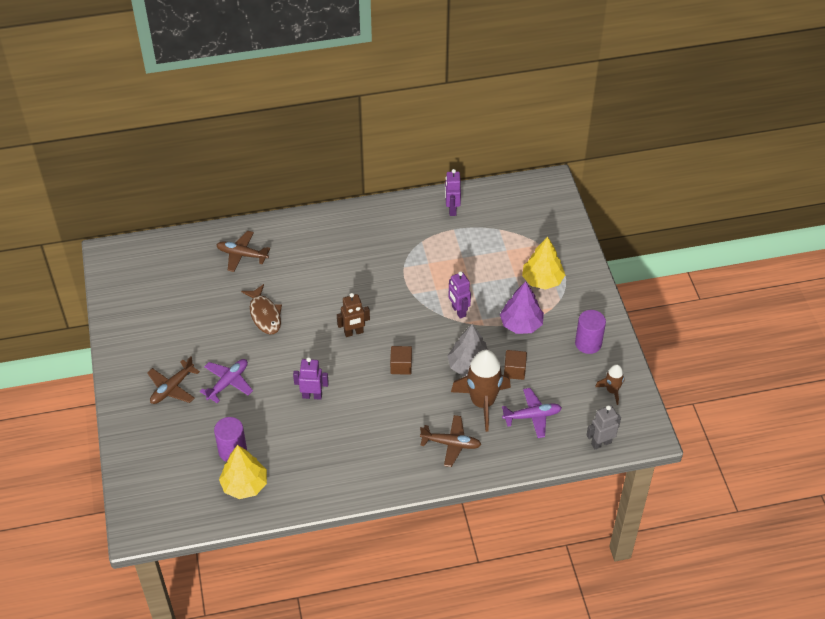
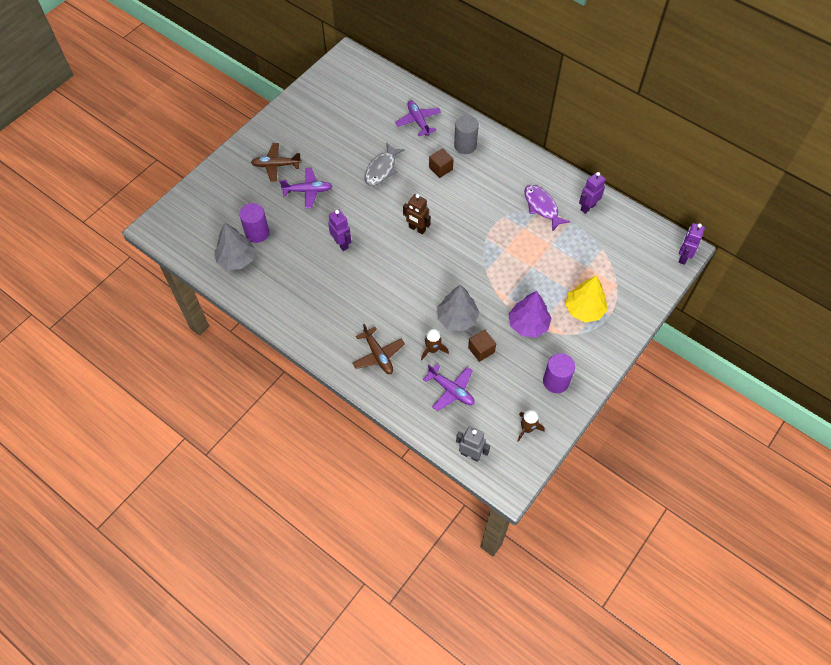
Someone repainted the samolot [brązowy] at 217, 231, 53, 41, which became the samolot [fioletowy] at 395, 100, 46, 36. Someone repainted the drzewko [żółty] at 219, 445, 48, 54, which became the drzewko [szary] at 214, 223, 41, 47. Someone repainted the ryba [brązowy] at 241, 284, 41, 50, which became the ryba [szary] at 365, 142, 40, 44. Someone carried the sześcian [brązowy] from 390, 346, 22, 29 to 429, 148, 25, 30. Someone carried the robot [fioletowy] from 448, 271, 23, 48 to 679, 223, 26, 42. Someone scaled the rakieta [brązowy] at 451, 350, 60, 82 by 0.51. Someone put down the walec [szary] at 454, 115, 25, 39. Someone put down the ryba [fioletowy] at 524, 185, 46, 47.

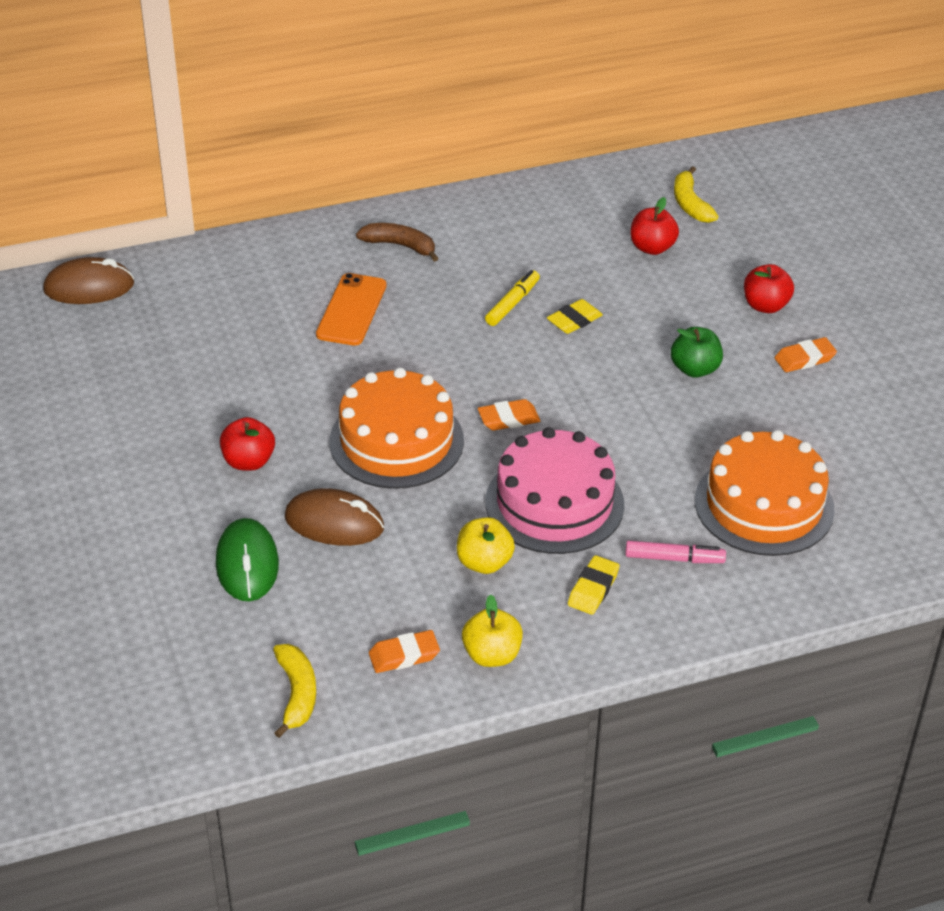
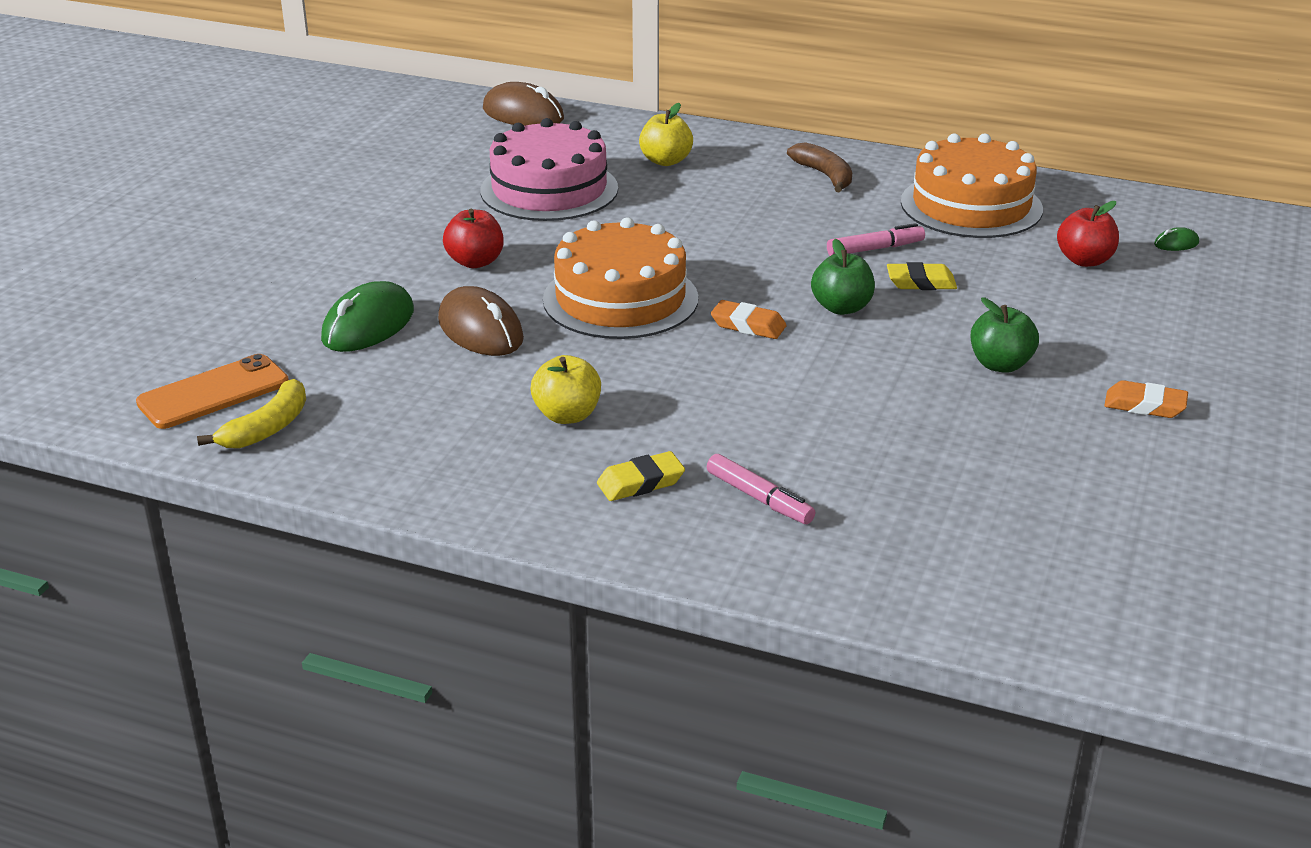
Someone carried the telefon [pomarańczowy] from 316, 273, 70, 73 to 136, 354, 153, 75. Someone took away the gumka do mazania [pomarańczowy] at 369, 630, 71, 43. Someone carried the jabłko [żółty] from 462, 594, 61, 73 to 639, 103, 54, 63. Someone repainted the flamaster [żółty] at 485, 270, 55, 56, which became the flamaster [różowy] at 827, 223, 98, 33. Someone carried the tort [różowy] from 485, 427, 139, 127 to 480, 118, 138, 103. Someone swapped the banan [żółty] at 674, 166, 44, 57 for the myszka [zielony] at 1154, 227, 45, 24. Someone carried the tort [pomarańczowy] from 695, 430, 140, 126 to 901, 133, 142, 105. Someone took away the jabłko [czerwony] at 744, 264, 50, 49. Someone put down the jabłko [zielony] at 811, 239, 64, 76.

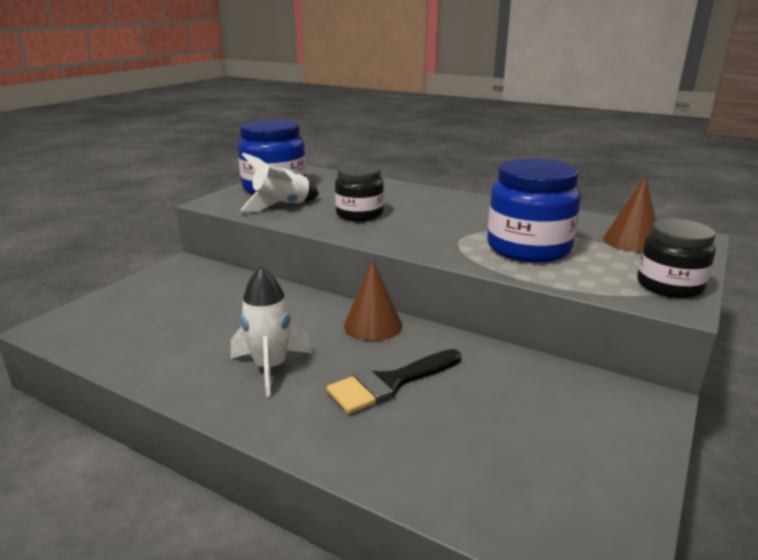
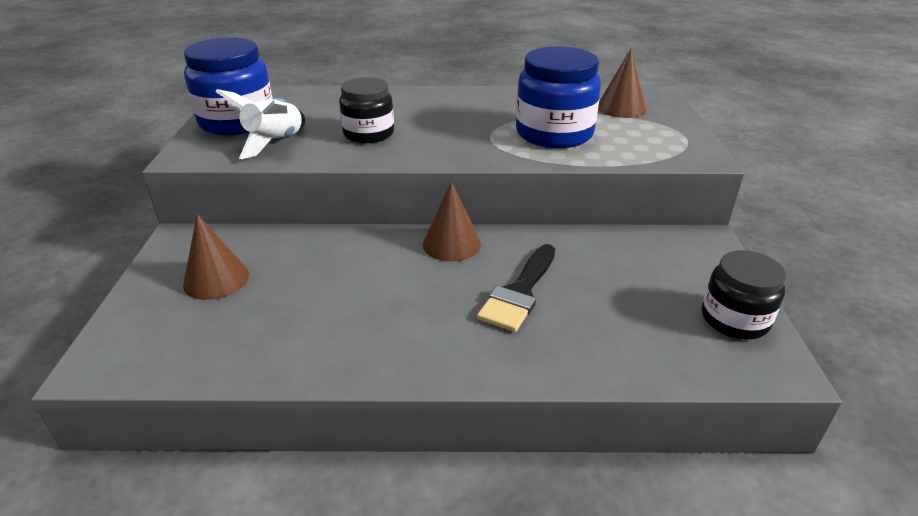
Someone took away the rakieta [biały] at 231, 267, 81, 130. Someone carried the słoik [czarny] from 637, 219, 79, 79 to 702, 250, 84, 90. Someone put down the stożek [brązowy] at 183, 214, 66, 86.

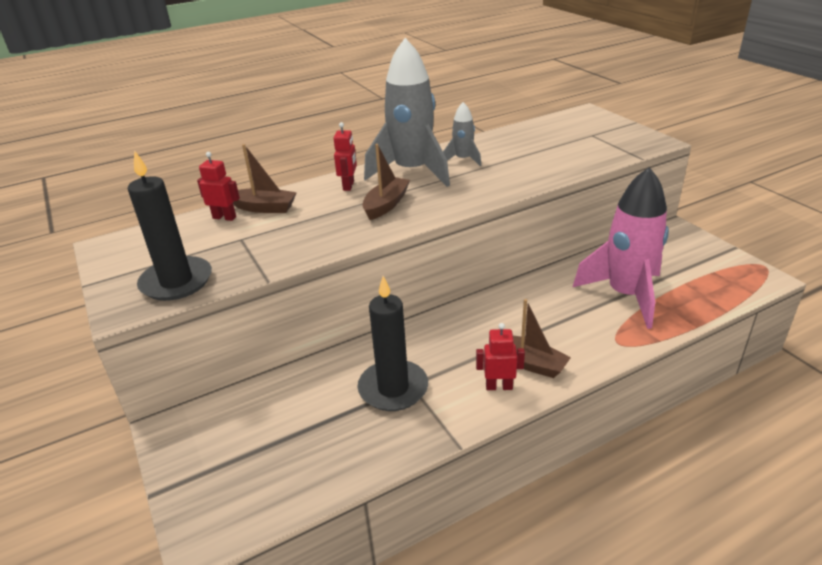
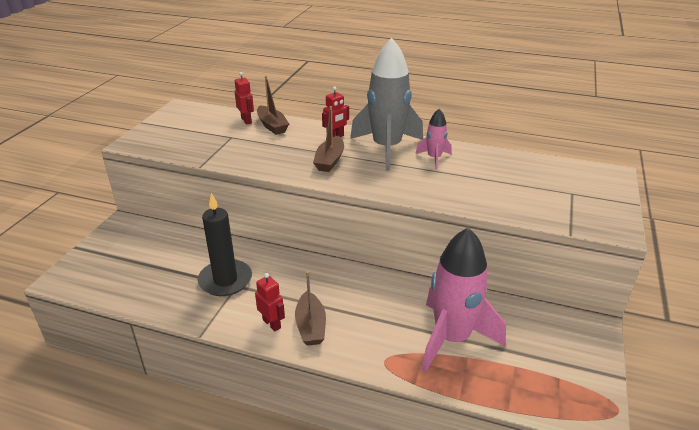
Someone took away the świeca [czarny] at 128, 150, 84, 151. Someone rotated the łódka [brązowy] at 362, 144, 48, 76 by 120 degrees clockwise. Someone repainted the rakieta [szary] at 443, 102, 38, 64, which became the rakieta [różowy] at 416, 109, 36, 60.

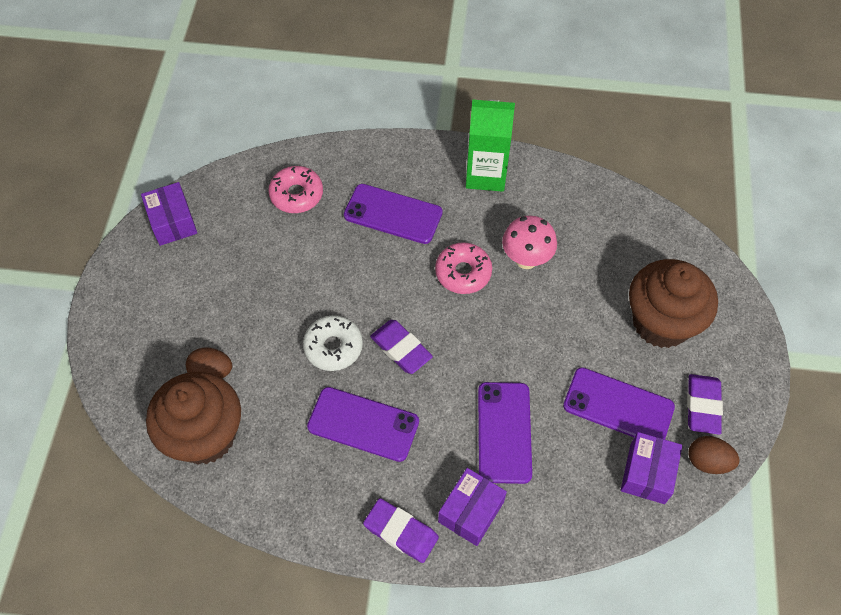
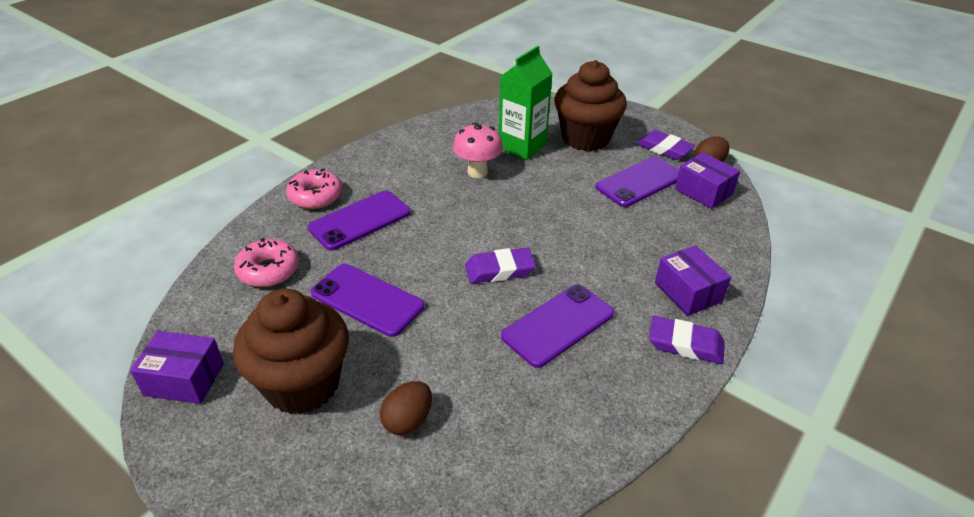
Someone carried the muffinka [brązowy] from 146, 372, 95, 93 to 233, 288, 116, 126. Someone took away the donut [biały] at 303, 315, 60, 56. Someone rotated the gumka do mazania [fioletowy] at 363, 498, 76, 65 by 45 degrees clockwise. Someone carried the donut [różowy] from 435, 242, 57, 52 to 286, 168, 56, 41. Someone carried the karton mleka [zielony] from 466, 99, 49, 93 to 499, 46, 54, 114. Someone carried the telefon [fioletowy] from 478, 382, 54, 102 to 311, 264, 113, 73.

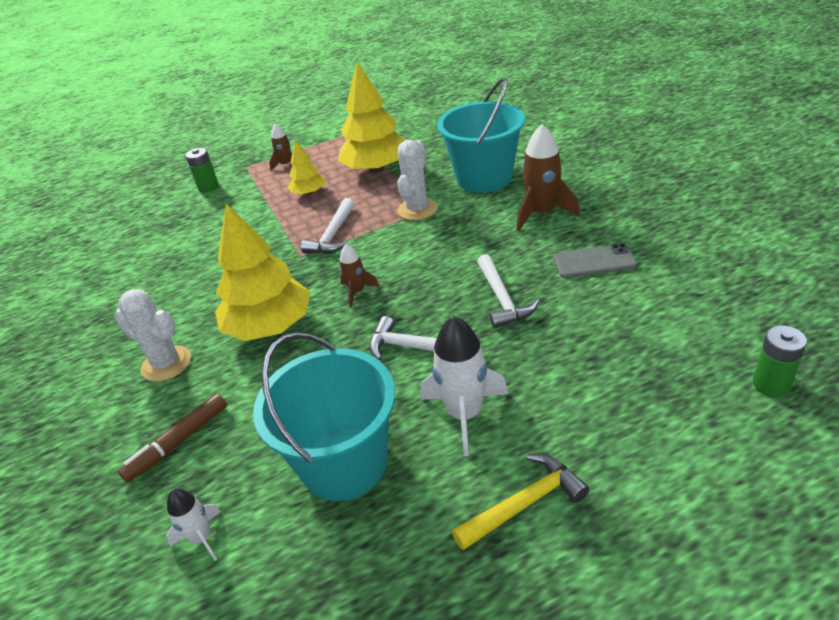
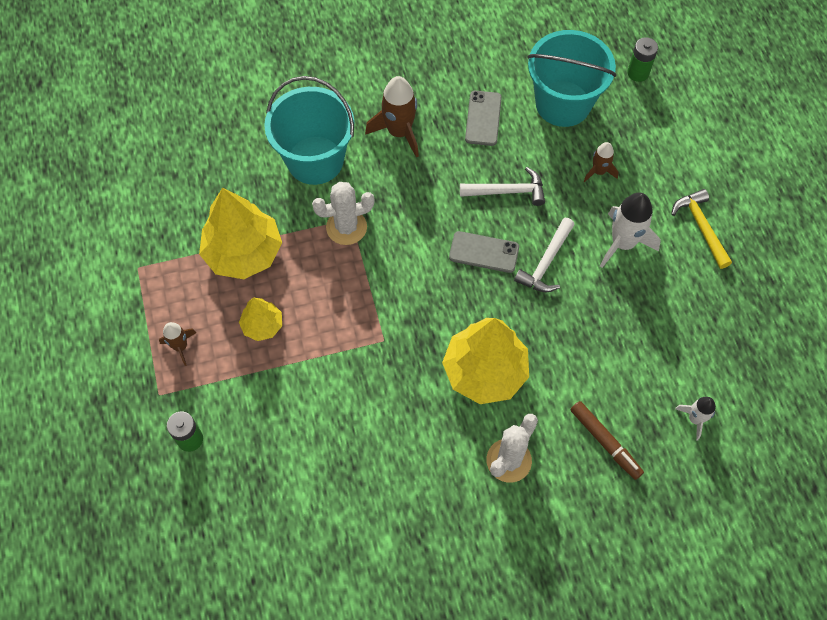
Someone carried the wiadro [turkusowy] from 253, 332, 142, 169 to 527, 30, 89, 97. Someone took away the młotek [biały] at 301, 198, 53, 56. Someone carried the rakieta [brązowy] from 339, 244, 40, 63 to 584, 142, 34, 40. Someone rotated the kaktus [biały] at 397, 139, 41, 81 by 45 degrees counterclockwise. Someone put down the telefon [szary] at 449, 231, 70, 42.

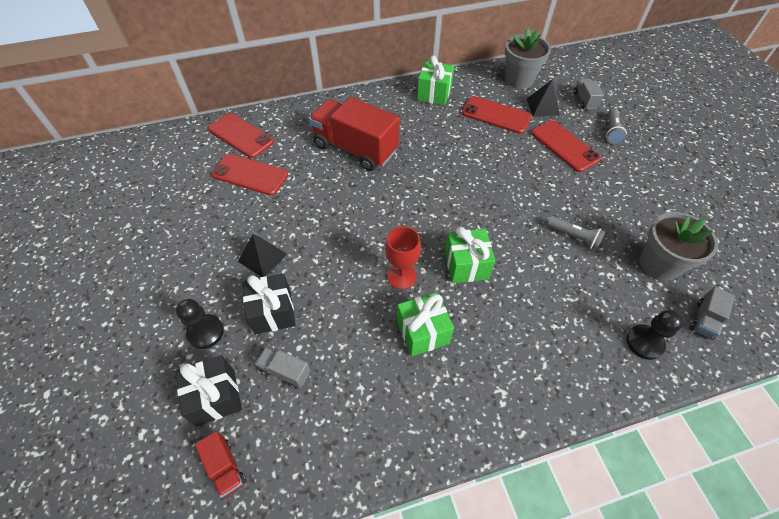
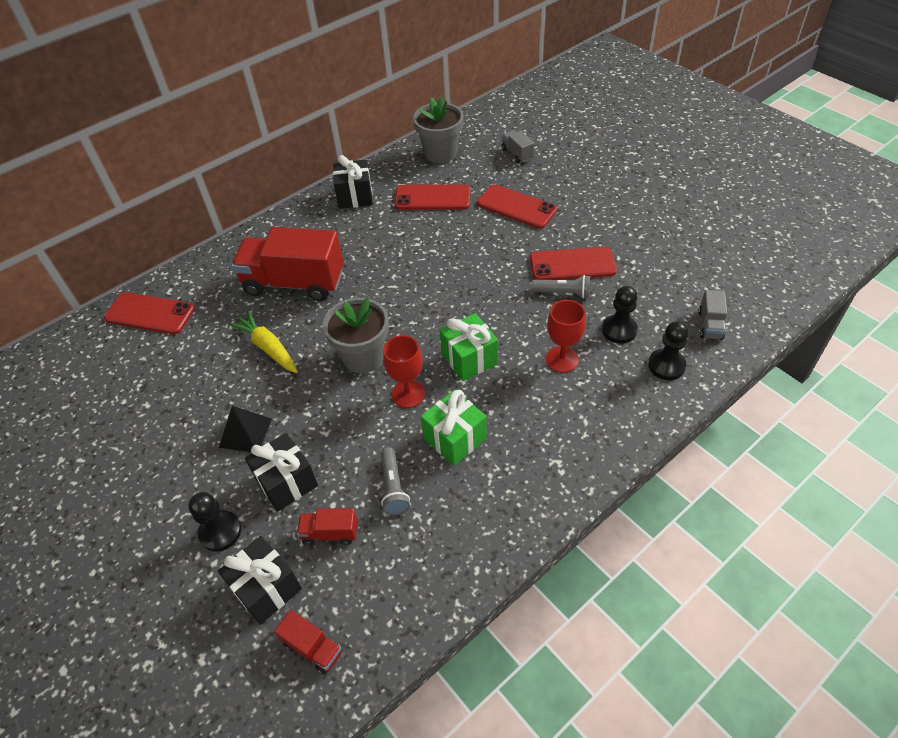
Someone carried the telefon [czerwony] from 211, 154, 77, 42 to 530, 247, 87, 33. Someone repainted the ciężarówka [szary] at 255, 347, 55, 42, which became the ciężarówka [czerwony] at 297, 508, 61, 37. Someone repainted the prezent [zielony] at 417, 55, 37, 51, which became the prezent [czarny] at 333, 155, 40, 54. Someone took away the piramida [czarny] at 527, 80, 33, 37. Someone carried the latarka [szary] from 606, 108, 21, 37 to 381, 447, 29, 68. Someone carried the doniczka [szary] from 639, 212, 79, 69 to 323, 298, 66, 75. Someone put down the marchewka [żółty] at 228, 311, 70, 62. Someone put down the kielich [czerwony] at 546, 300, 40, 73. Someone put down the pionek [czarny] at 602, 286, 36, 58.

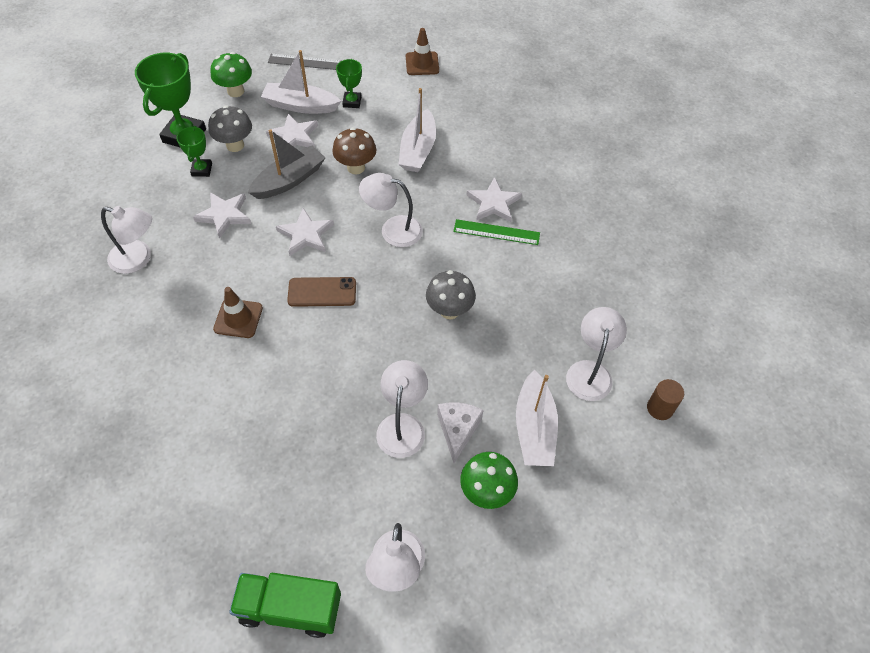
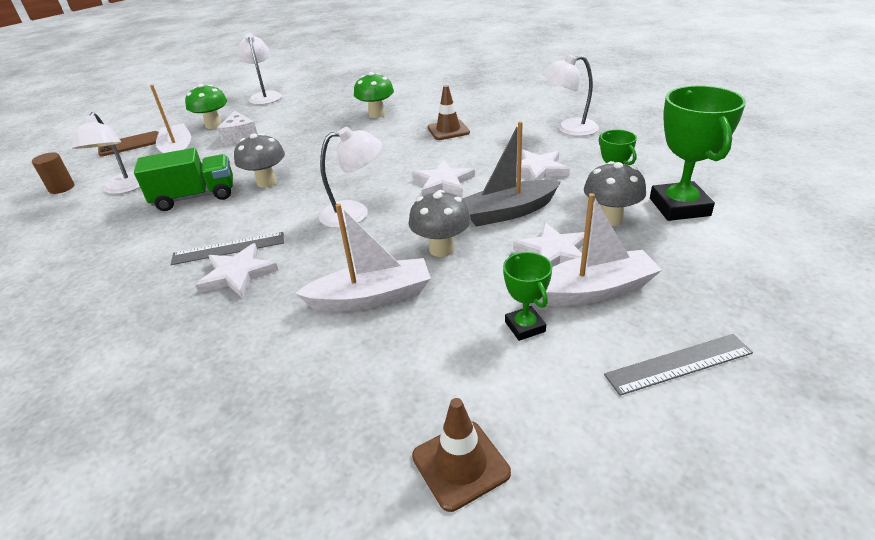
Someone carried the grzyb [zielony] from 211, 52, 41, 45 to 354, 72, 40, 46. Someone carried the ciężarówka [zielony] from 229, 573, 112, 65 to 134, 148, 99, 63. Someone rotated the łódka [szary] at 248, 129, 77, 70 by 45 degrees clockwise. Someone carried the telefon [brązowy] from 287, 277, 69, 30 to 98, 131, 61, 25. Someone repainted the grzyb [brązowy] at 332, 127, 44, 47, which became the grzyb [szary] at 408, 190, 63, 67. Someone took away the lampka [biały] at 376, 360, 52, 98. Someone rotated the łódka [biały] at 399, 88, 37, 84 by 90 degrees clockwise. Someone repainted the linijka [zielony] at 453, 219, 87, 26, which became the linijka [szary] at 171, 232, 113, 33.

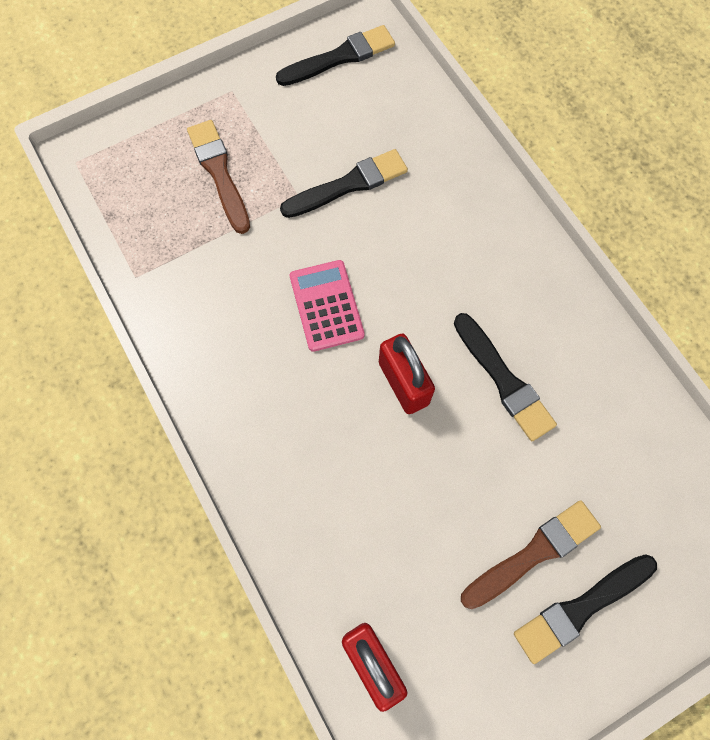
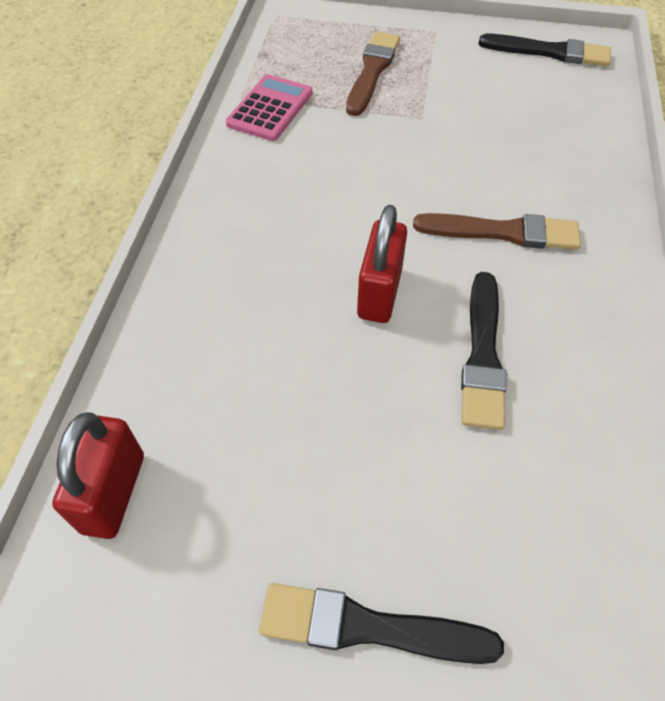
Someone took away the pędzel [czarny] at 280, 149, 128, 69. Someone carried the kalkulator [różowy] from 290, 260, 75, 92 to 226, 74, 86, 67. Someone carried the pędzel [brązowy] from 461, 500, 140, 109 to 413, 213, 168, 37.

